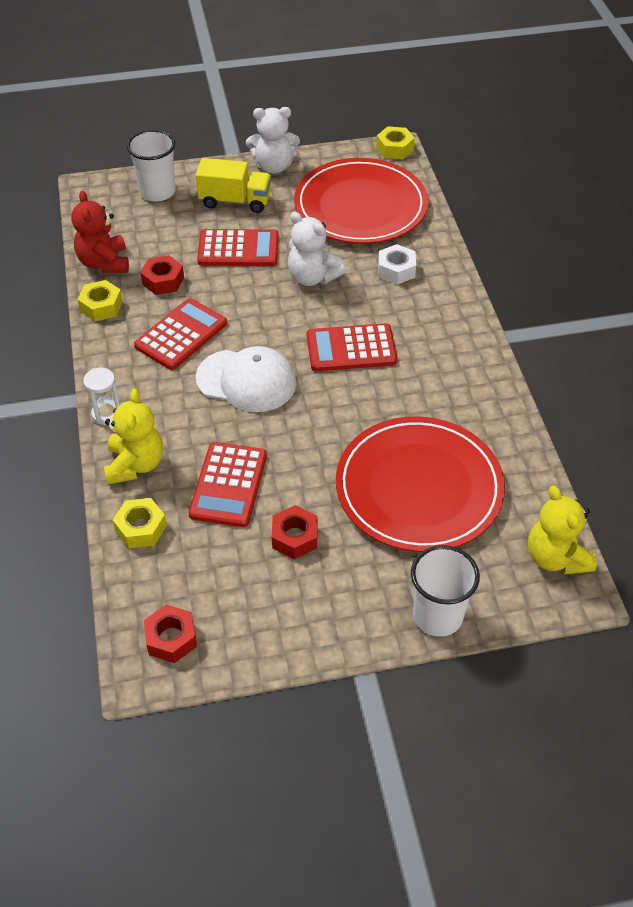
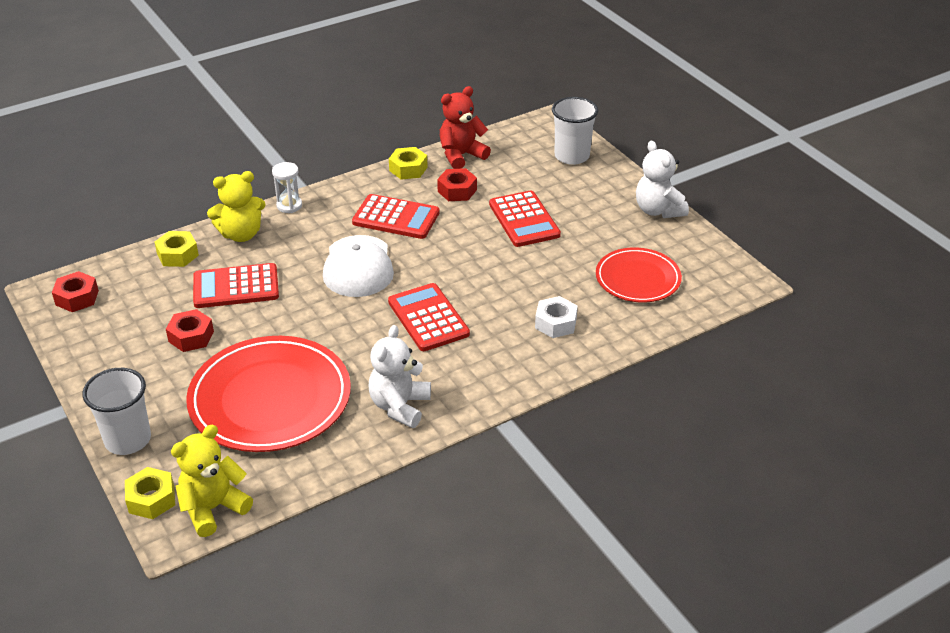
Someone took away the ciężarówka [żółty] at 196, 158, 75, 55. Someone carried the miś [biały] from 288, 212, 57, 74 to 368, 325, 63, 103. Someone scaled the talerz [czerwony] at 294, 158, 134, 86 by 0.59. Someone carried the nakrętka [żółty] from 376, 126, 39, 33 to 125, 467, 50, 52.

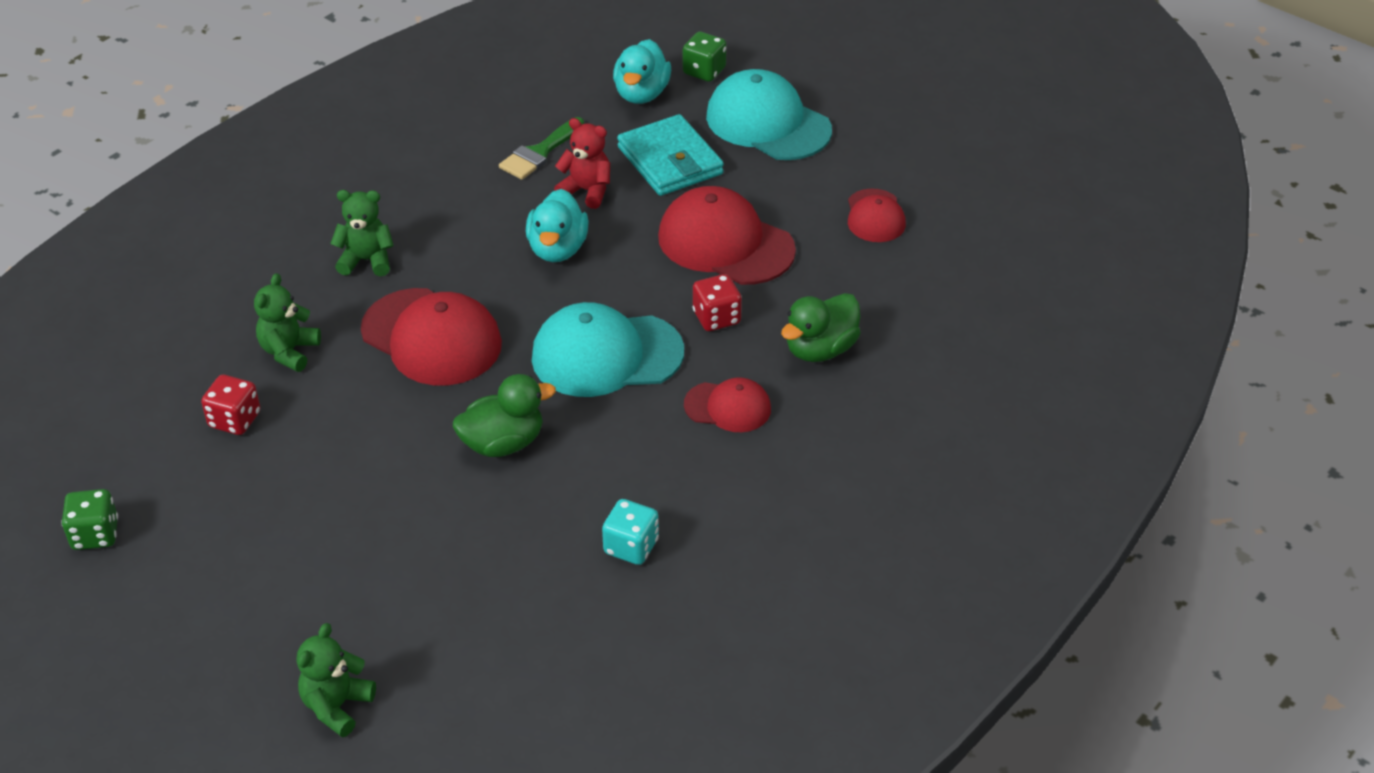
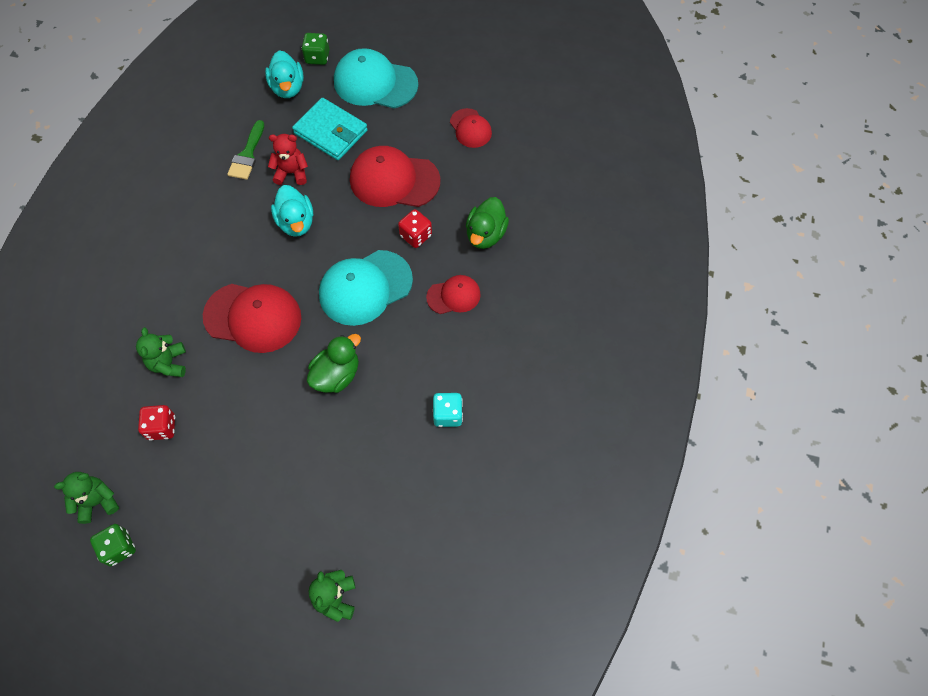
Someone carried the miś [zielony] from 330, 190, 64, 86 to 54, 472, 65, 52.

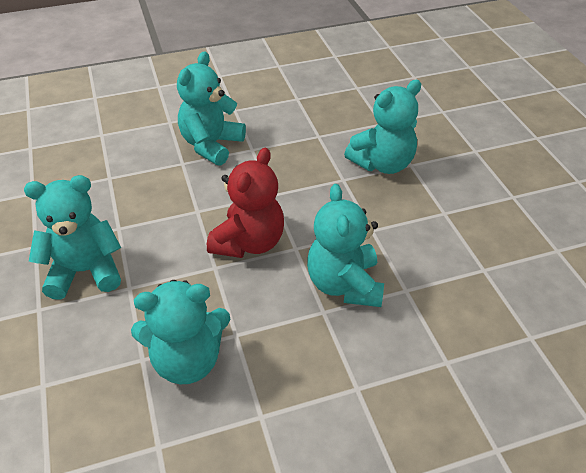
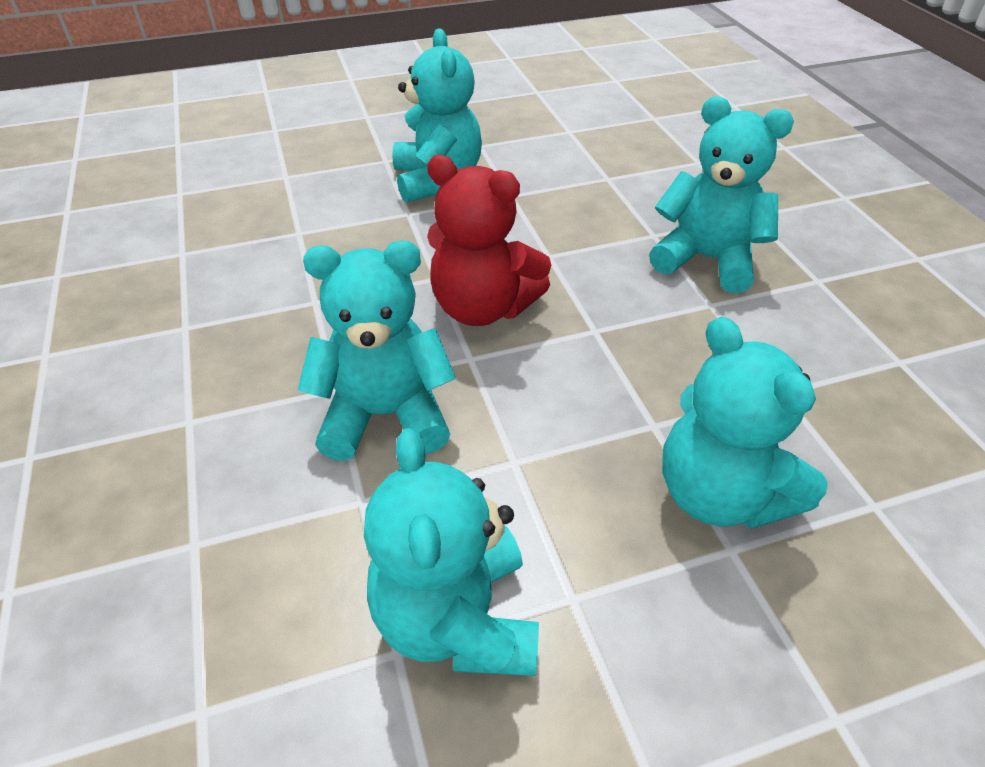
Someone carried the miś [turkusowy] from 131, 280, 99, 104 to 364, 428, 175, 248.

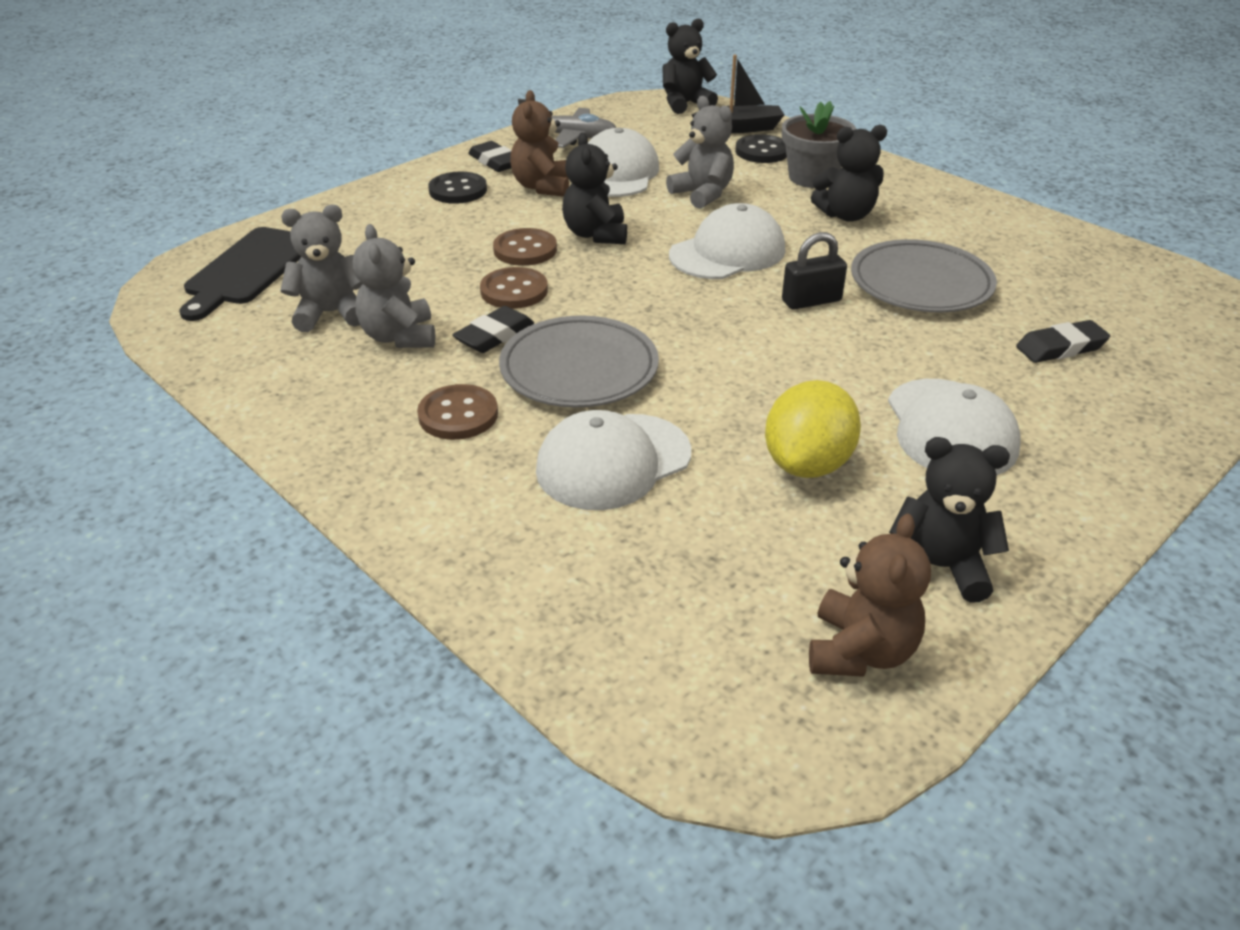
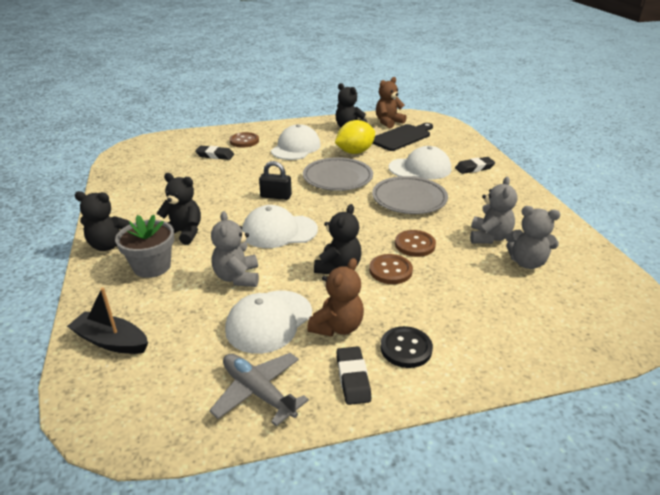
Someone carried the deska do krojenia [czarny] from 179, 227, 122, 94 to 372, 123, 61, 28. Someone carried the guzik [brązowy] from 417, 384, 81, 56 to 229, 132, 30, 16. Someone carried the gumka do mazania [czarny] from 452, 306, 82, 47 to 455, 157, 40, 17. Someone carried the miś [czarny] from 662, 18, 56, 96 to 75, 191, 55, 60. Someone took away the guzik [czarny] at 735, 134, 52, 29. Someone carried the talerz [szary] from 851, 239, 146, 73 to 303, 157, 70, 34.

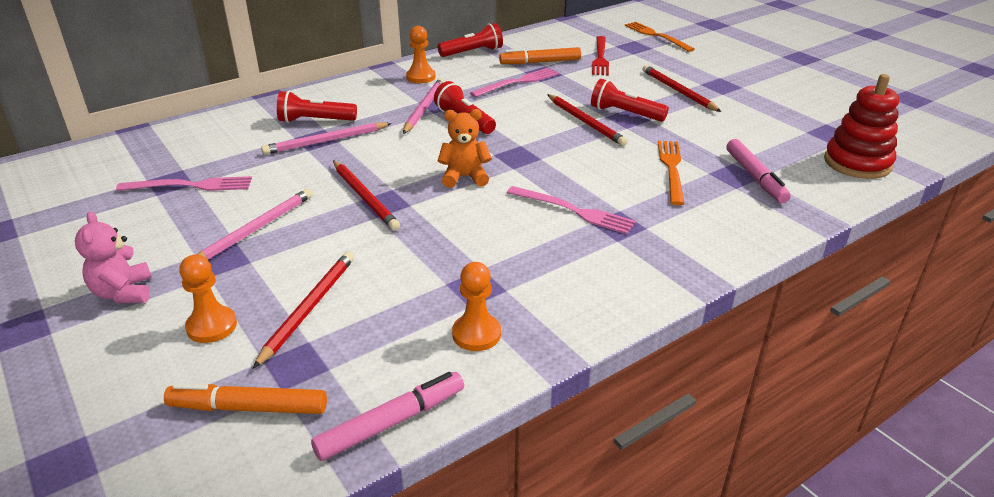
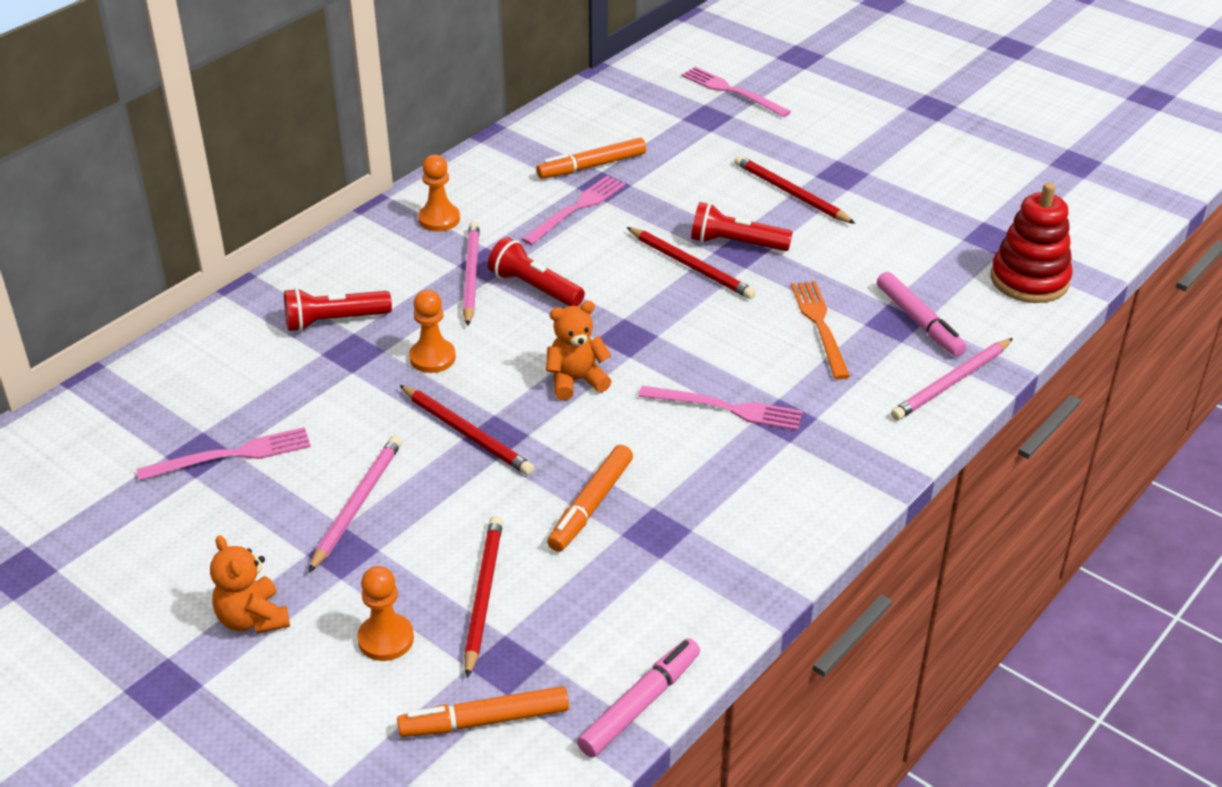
Someone repainted the miś [różowy] at 75, 211, 77, 92, which became the miś [pomarańczowy] at 210, 535, 80, 99. Someone carried the ołówek [różowy] from 261, 122, 131, 33 to 891, 338, 122, 82. Someone took away the latarka [czerwony] at 438, 23, 65, 34. Someone carried the pionek [pomarańczowy] from 452, 262, 49, 89 to 409, 290, 47, 83. Someone took away the widelec [czerwony] at 592, 36, 17, 39. Someone repainted the widelec [pomarańczowy] at 625, 22, 70, 30, which became the widelec [różowy] at 682, 67, 109, 50. Someone put down the flamaster [pomarańczowy] at 547, 445, 86, 107.

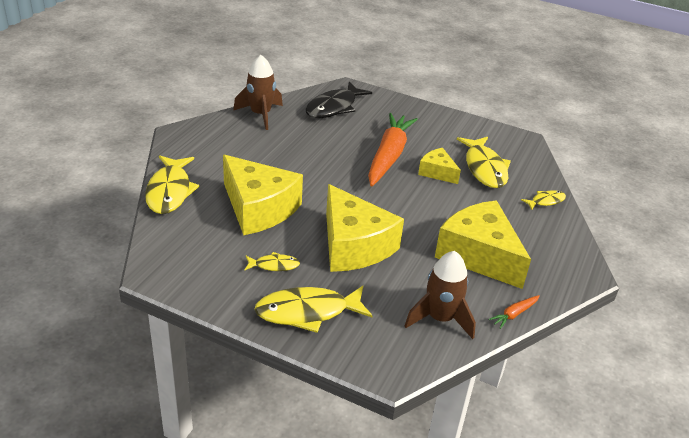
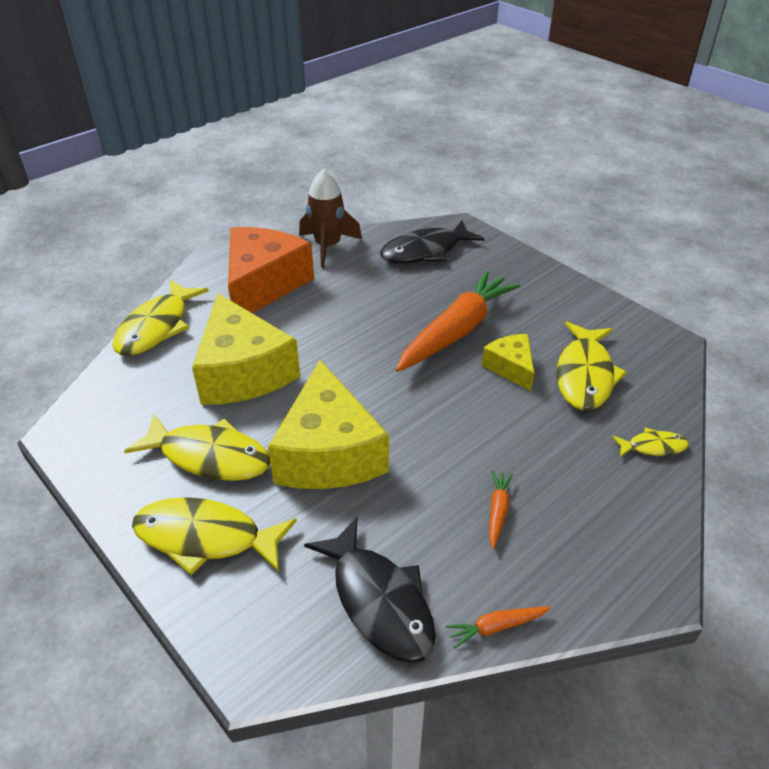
Someone scaled the ryba [żółty] at 245, 252, 55, 19 by 1.97. Someone swapped the rakieta [brązowy] at 405, 251, 71, 88 for the ryba [czarny] at 304, 517, 132, 146. Someone swapped the ser [żółty] at 435, 200, 96, 89 for the marchewka [pomarańczowy] at 489, 470, 24, 79. Someone put down the ser [pomarańczowy] at 228, 227, 86, 86.

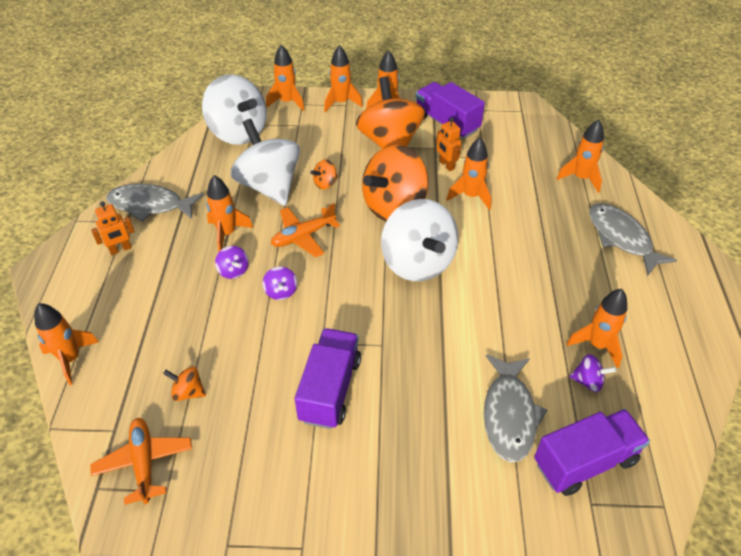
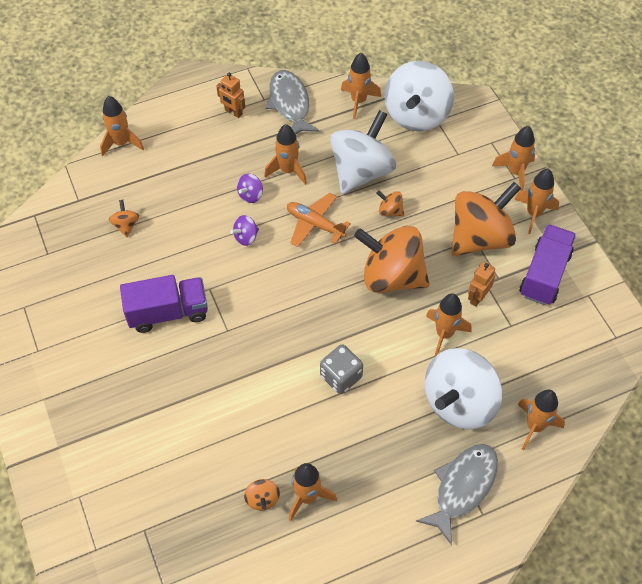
Someone took away the samolot [pomarańczowy] at 90, 418, 102, 87. Someone carried the rakieta [pomarańczowy] from 266, 45, 39, 66 to 341, 53, 40, 66. Someone carried the bączek [biały] from 381, 199, 78, 82 to 425, 348, 77, 81. Someone took away the ryba [szary] at 484, 355, 63, 108. Someone took away the ciężarówka [fioletowy] at 534, 409, 116, 87. Someone repainted the bączek [fioletowy] at 569, 354, 47, 38, which became the bączek [pomarańczowy] at 244, 479, 36, 31. Someone put down the kostka do gry [szary] at 320, 345, 43, 49.

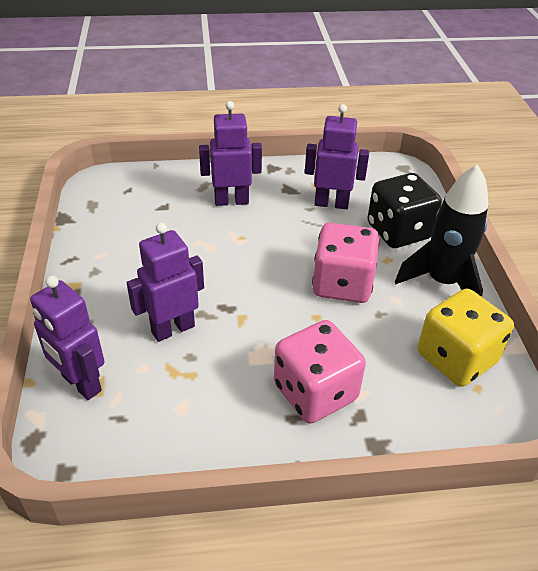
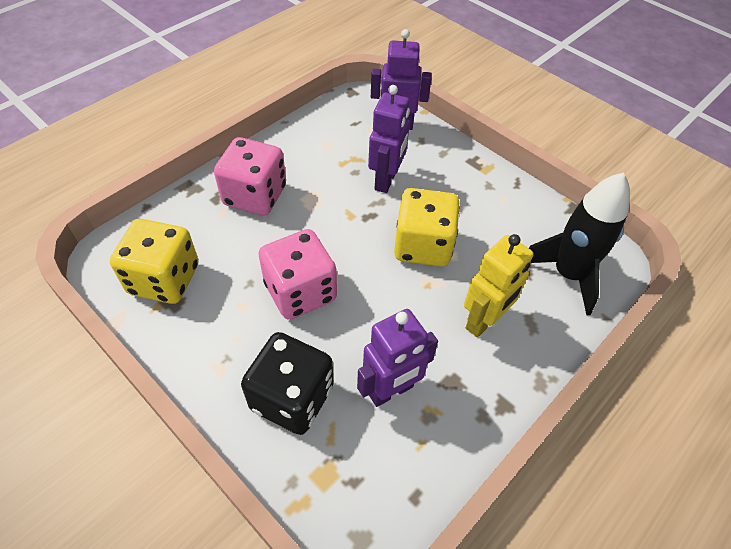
Someone repainted the robot [fioletowy] at 199, 101, 63, 105, which became the robot [żółty] at 464, 234, 70, 103. Someone carried the rakieta [czarny] from 395, 164, 93, 133 to 529, 173, 101, 143. Someone put down the kostka do gry [żółty] at 394, 188, 66, 79.

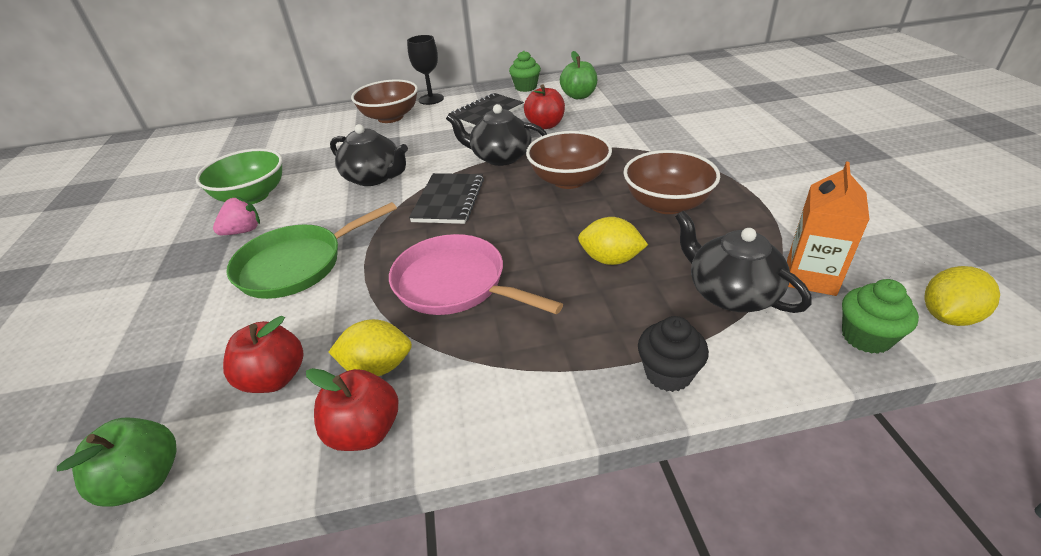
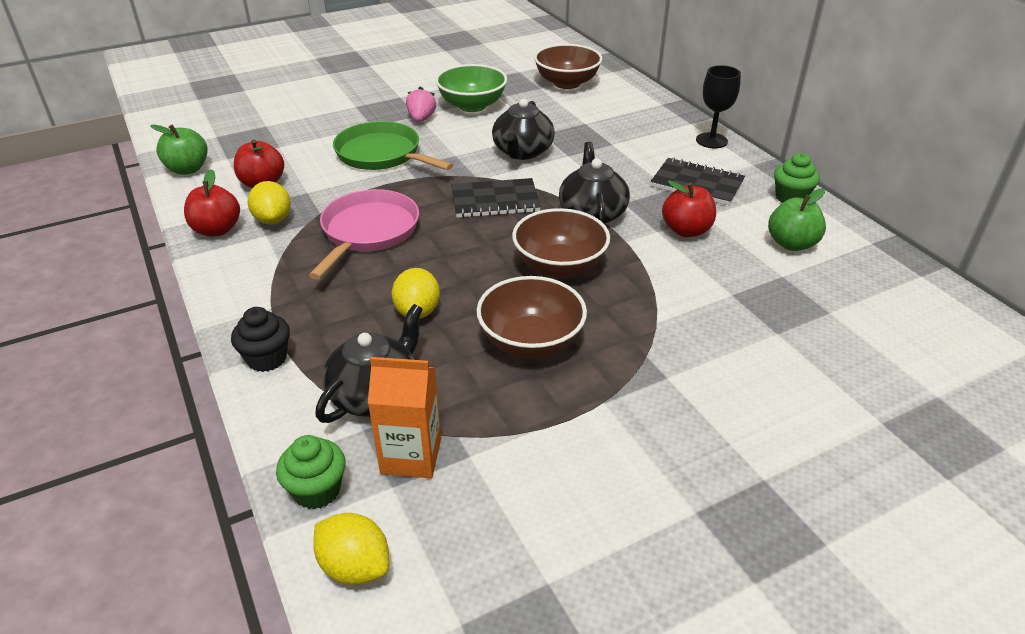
Someone rotated the truskawka [różowy] at 213, 196, 47, 39 by 120 degrees counterclockwise. Someone carried the miska [brązowy] from 351, 79, 67, 44 to 534, 44, 68, 45.

